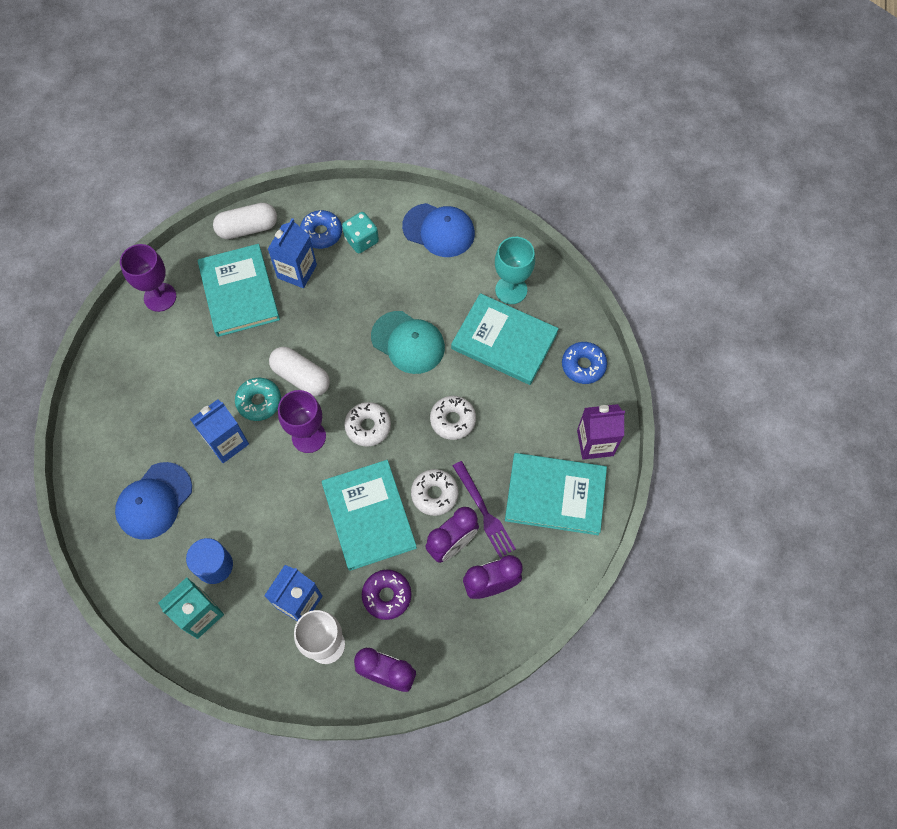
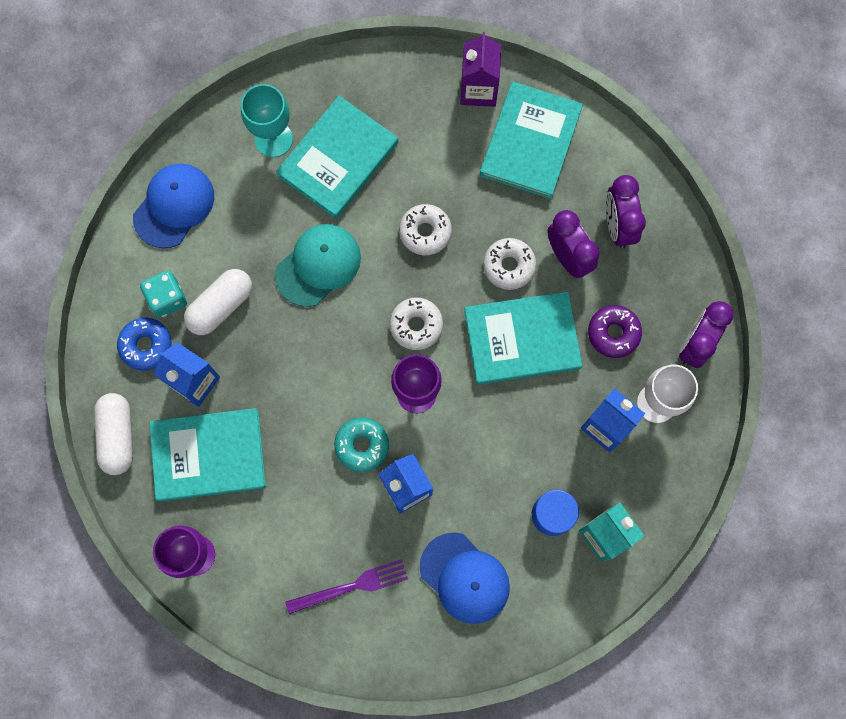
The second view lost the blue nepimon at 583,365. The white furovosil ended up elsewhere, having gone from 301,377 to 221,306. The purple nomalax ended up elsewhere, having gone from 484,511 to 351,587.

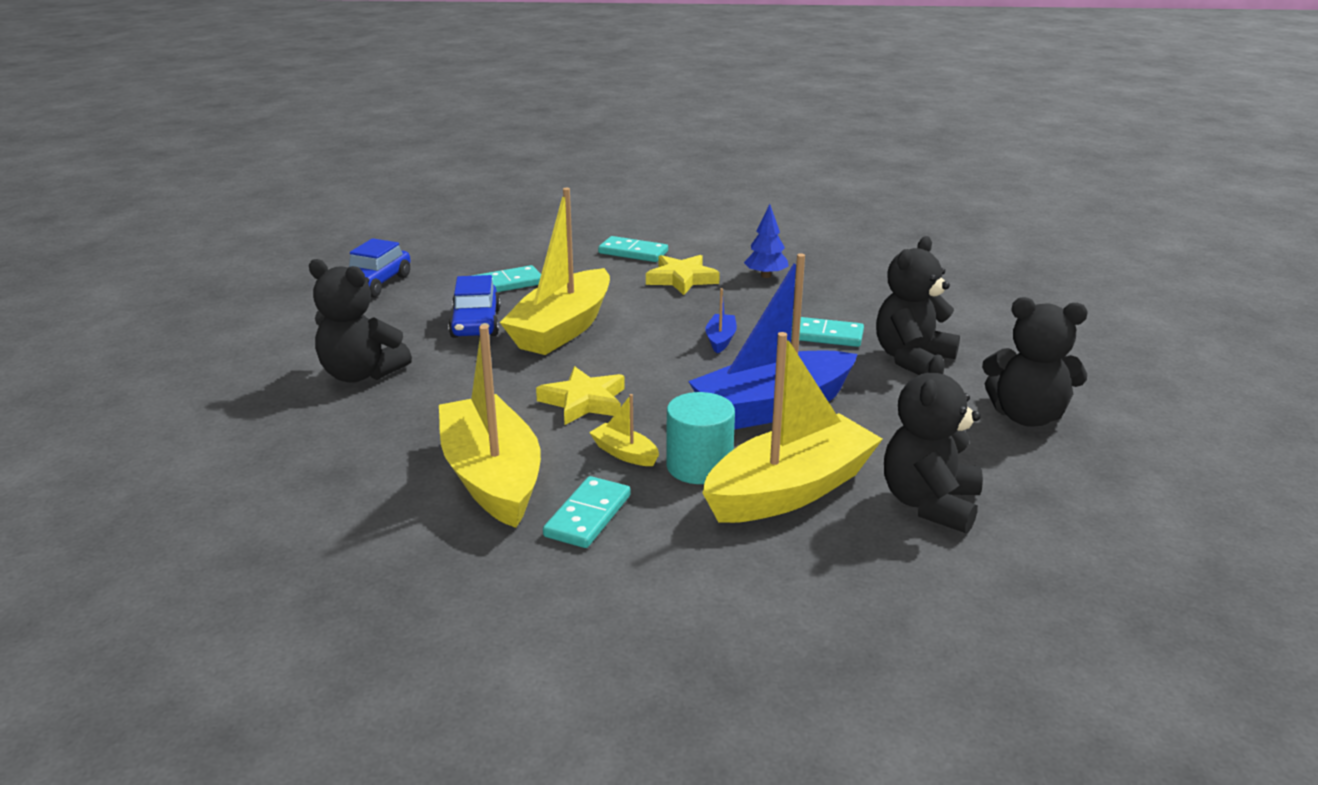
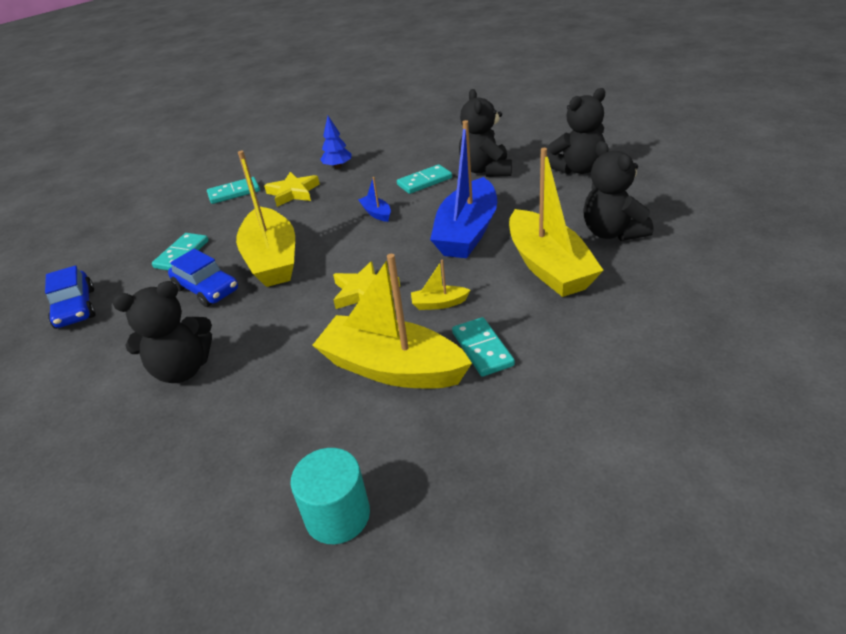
The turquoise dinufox ended up elsewhere, having gone from 699,466 to 337,515. The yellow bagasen at 790,490 ended up facing another way, 150 degrees clockwise from before.

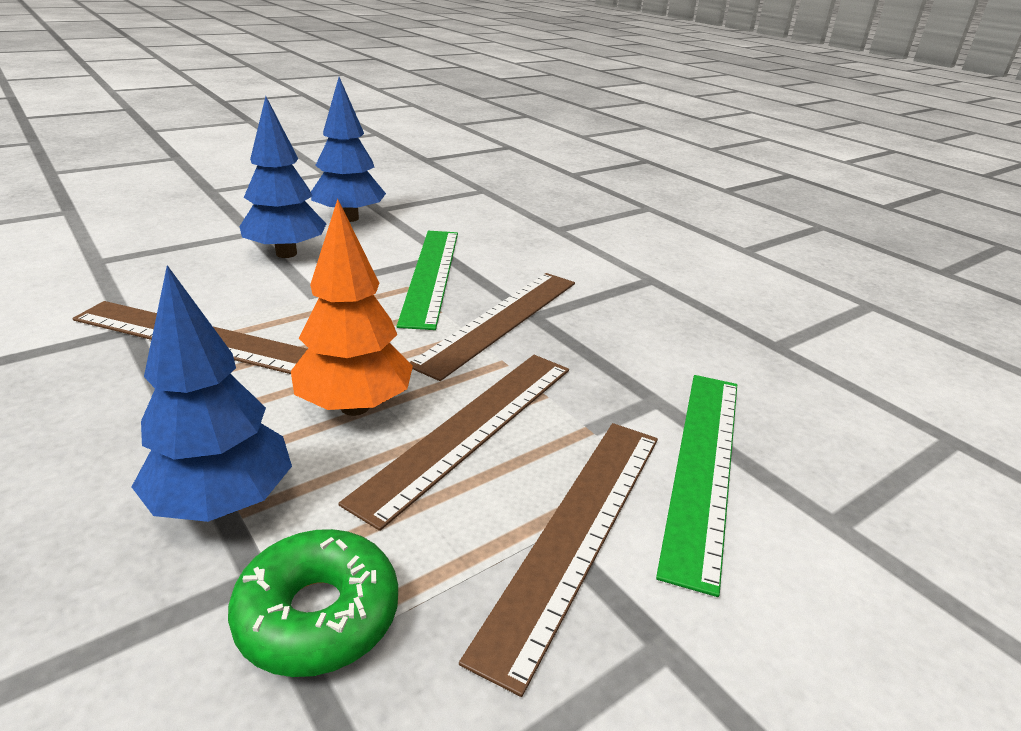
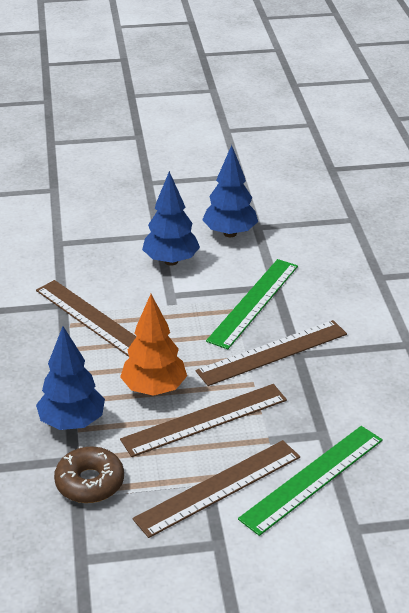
What was the green nepimon at 318,615 turned into the brown nepimon at 90,482.

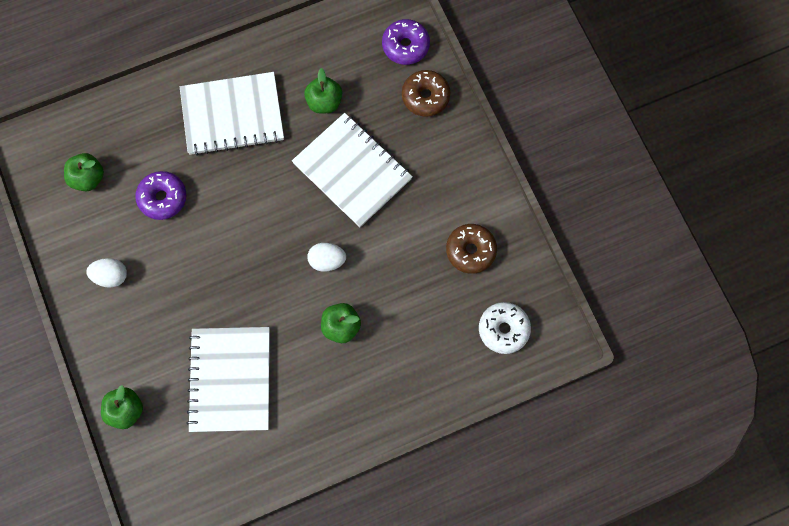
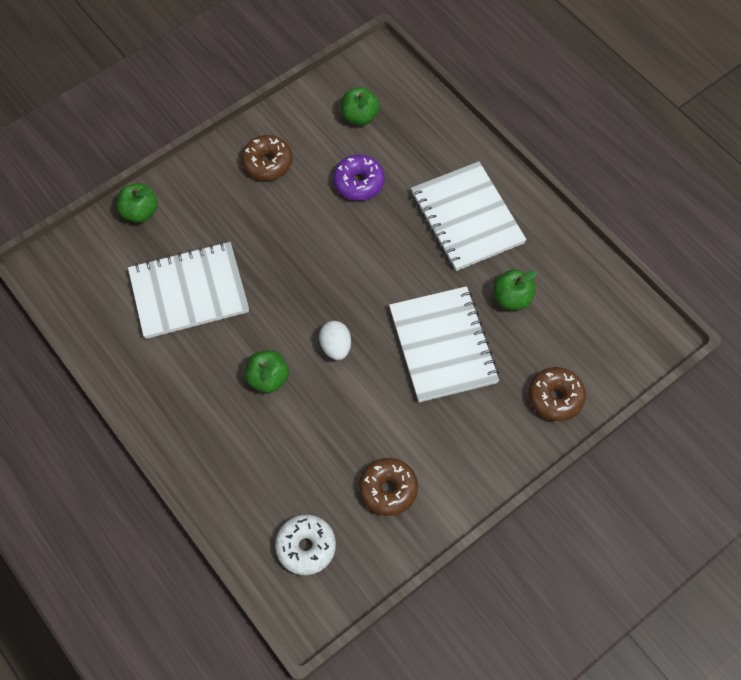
The second view lost the purple nepimon at 405,46. Where the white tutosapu stood at 111,276, the brown nepimon came to stand at 267,163. The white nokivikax at 352,171 ended up facing another way, 45 degrees counterclockwise from before.

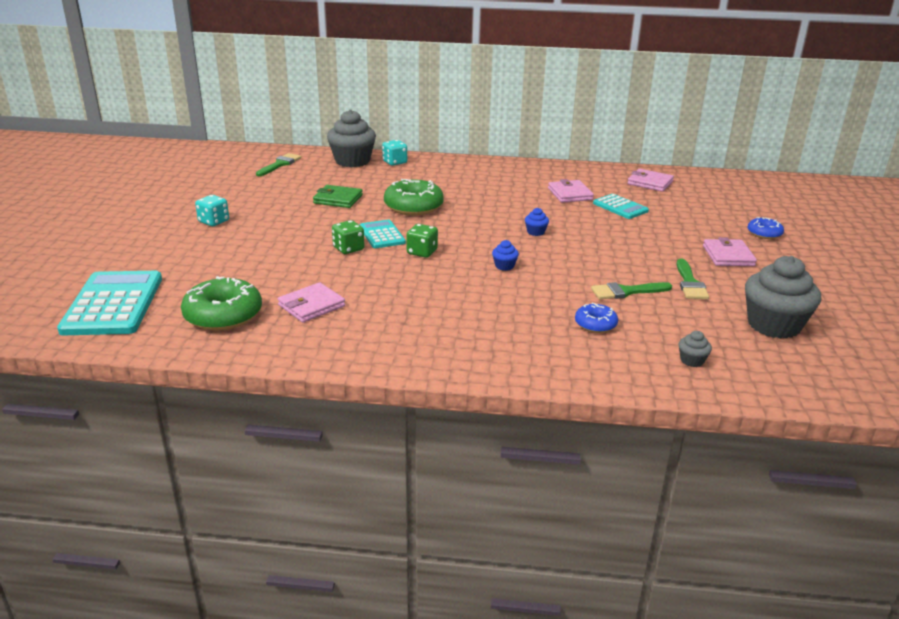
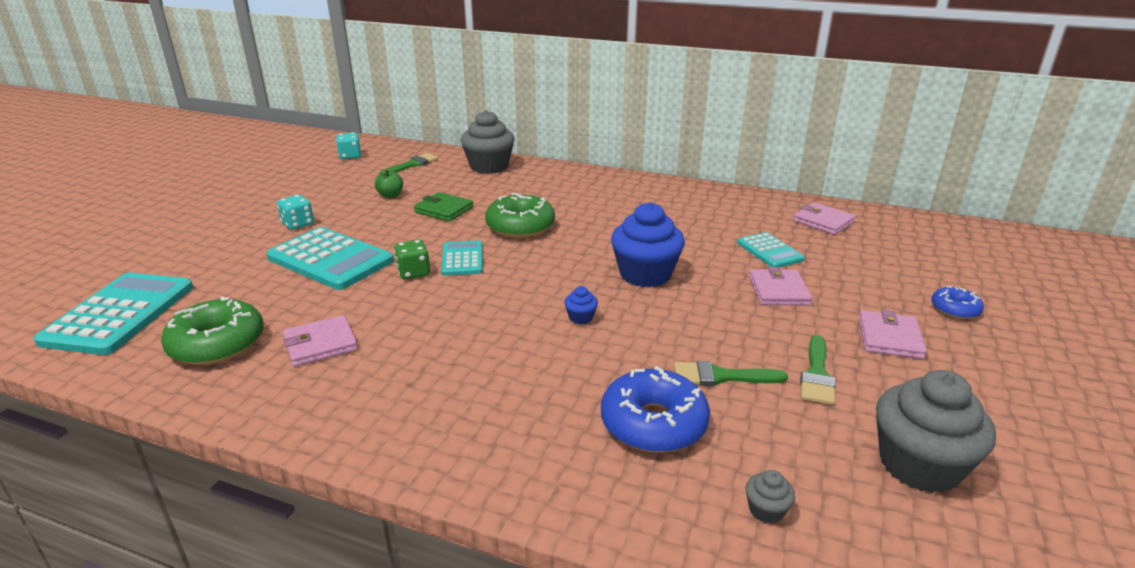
The second view lost the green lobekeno at 422,252. The second view gained the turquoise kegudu at 330,259. The second view gained the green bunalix at 390,195. The turquoise lobekeno ended up elsewhere, having gone from 394,162 to 350,156. The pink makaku ended up elsewhere, having gone from 570,194 to 778,291. The size of the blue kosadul at 535,232 changed by a factor of 2.38. The size of the blue nepimon at 595,324 changed by a factor of 1.83.

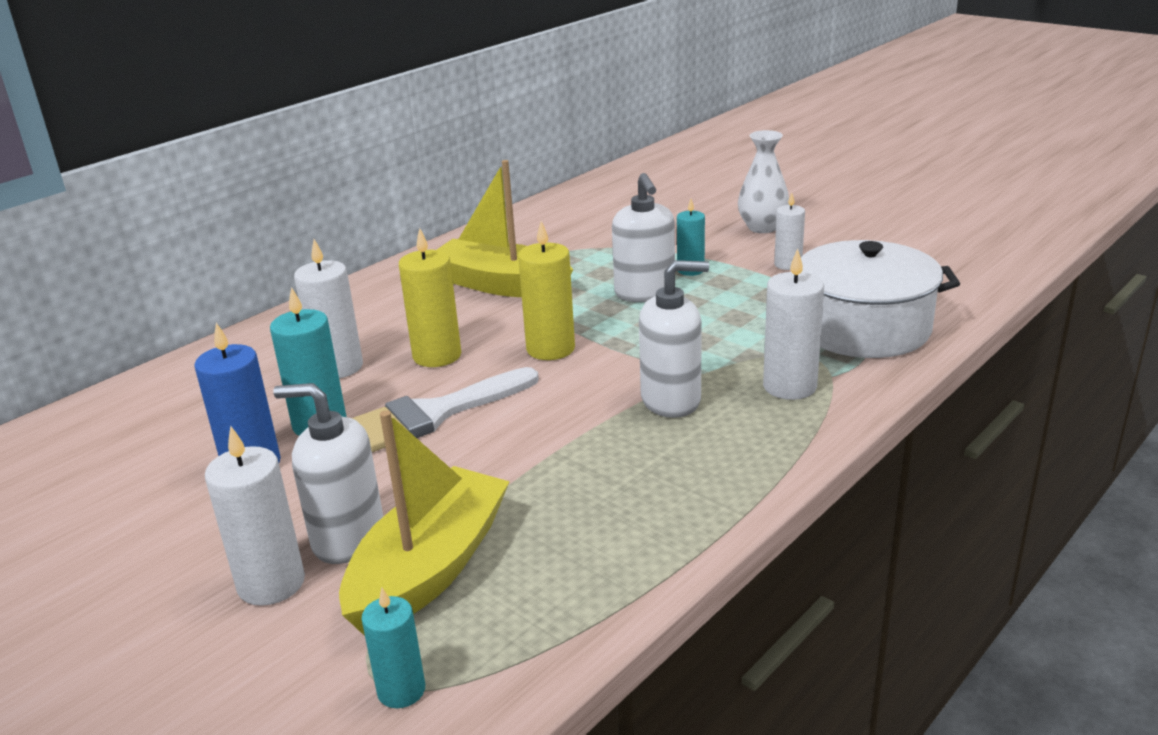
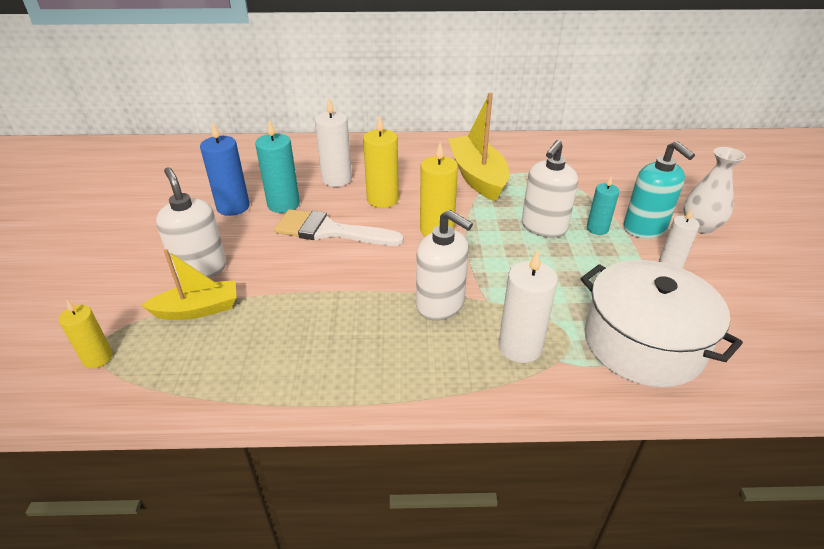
The second view lost the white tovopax at 271,583. The second view gained the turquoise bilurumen at 644,228. What was the turquoise tovopax at 401,690 turned into the yellow tovopax at 98,358. The size of the yellow bagasen at 430,569 changed by a factor of 0.63.

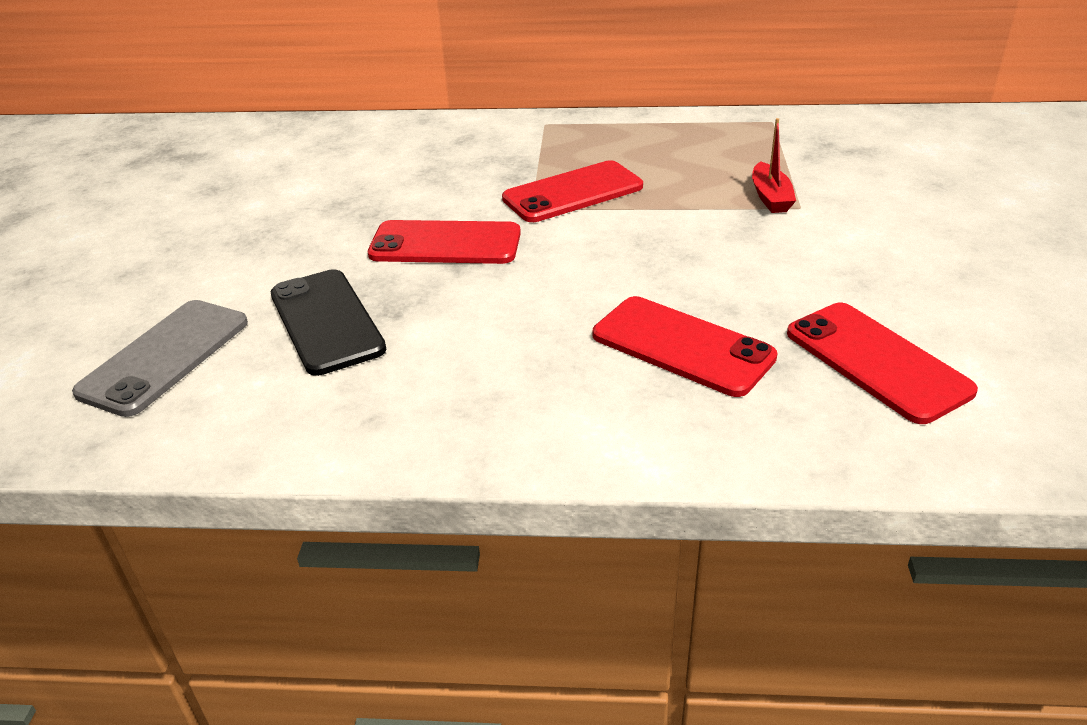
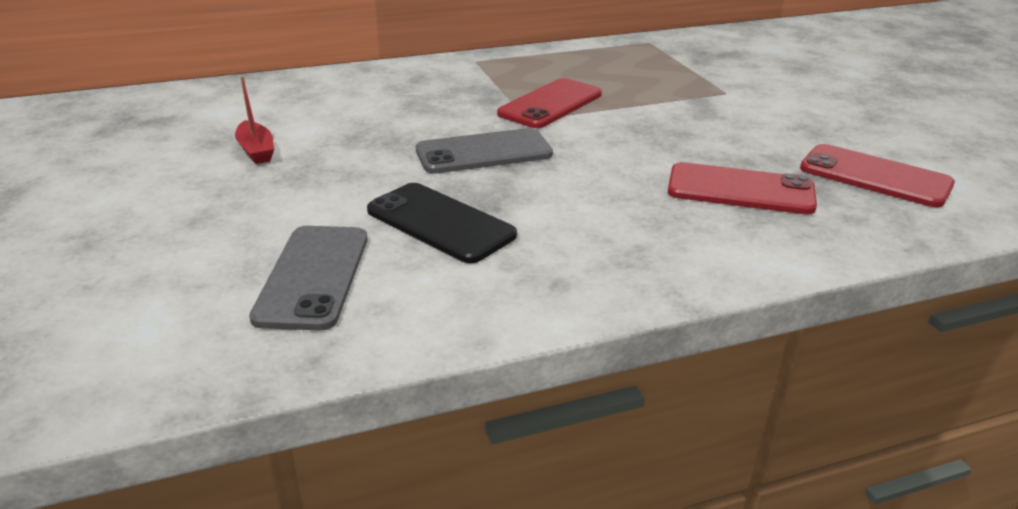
The red bagasen ended up elsewhere, having gone from 770,197 to 256,151. What was the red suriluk at 445,244 turned into the grey suriluk at 484,152.

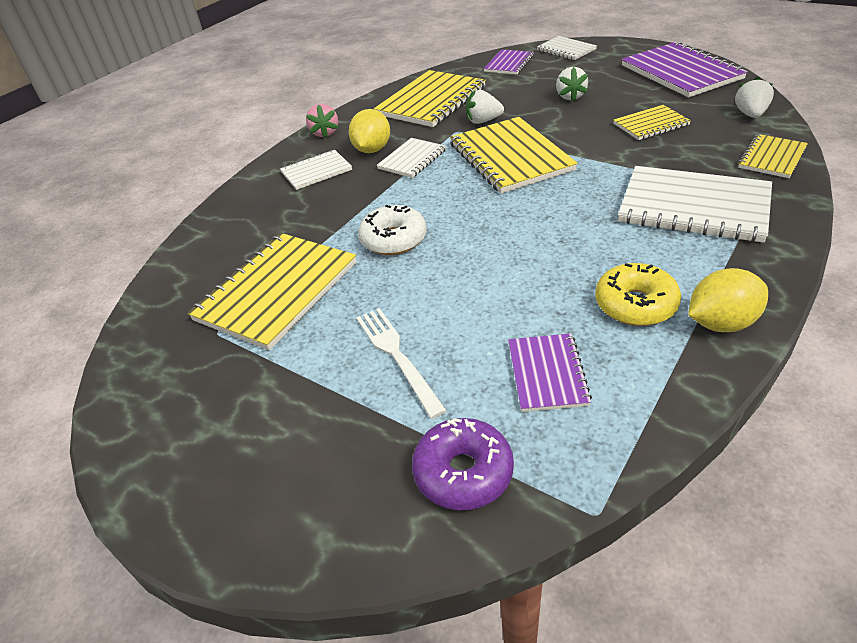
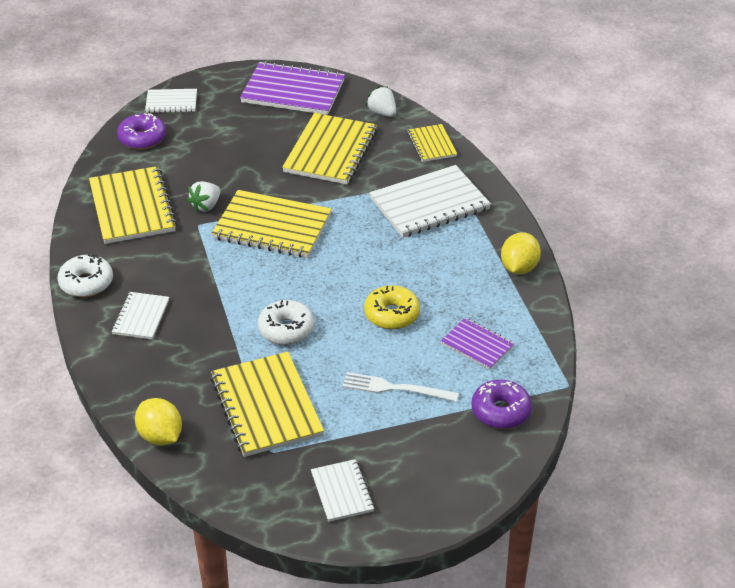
The second view lost the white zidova at 570,96. The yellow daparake ended up elsewhere, having gone from 372,150 to 160,436. The white nokivikax ended up elsewhere, having gone from 412,159 to 342,492. The yellow nepimon ended up elsewhere, having gone from 635,305 to 392,314. Where the pink zidova stood at 325,133, the white nepimon came to stand at 86,283. Where the purple nokivikax stood at 509,64, the purple nepimon came to stand at 142,138. The size of the yellow nokivikax at 651,124 changed by a factor of 1.84.

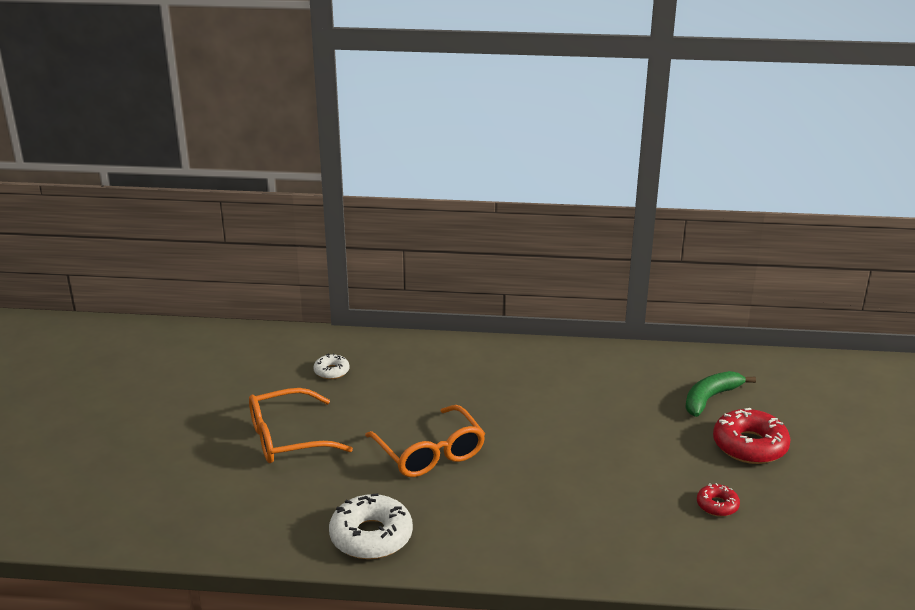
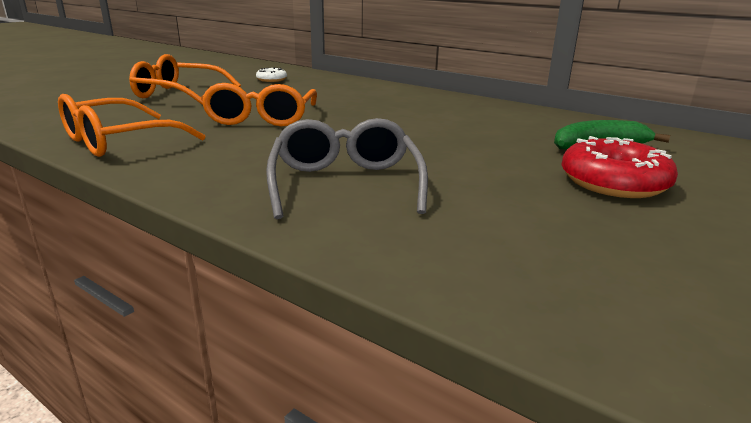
The second view lost the red nepimon at 717,505. The second view gained the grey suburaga at 345,183. Where the white nepimon stood at 371,536, the orange suburaga came to stand at 118,141.

